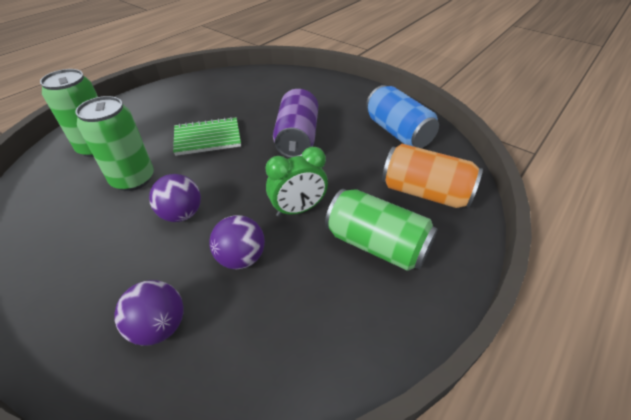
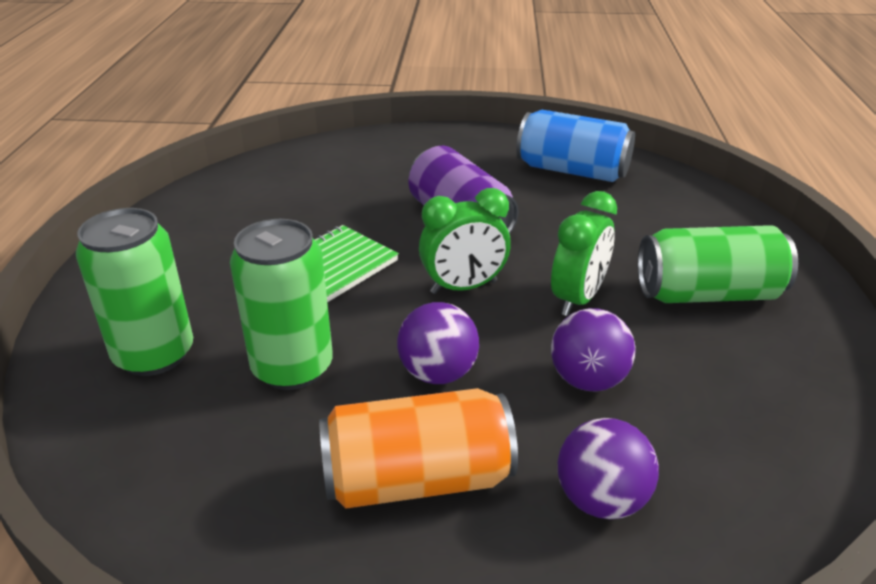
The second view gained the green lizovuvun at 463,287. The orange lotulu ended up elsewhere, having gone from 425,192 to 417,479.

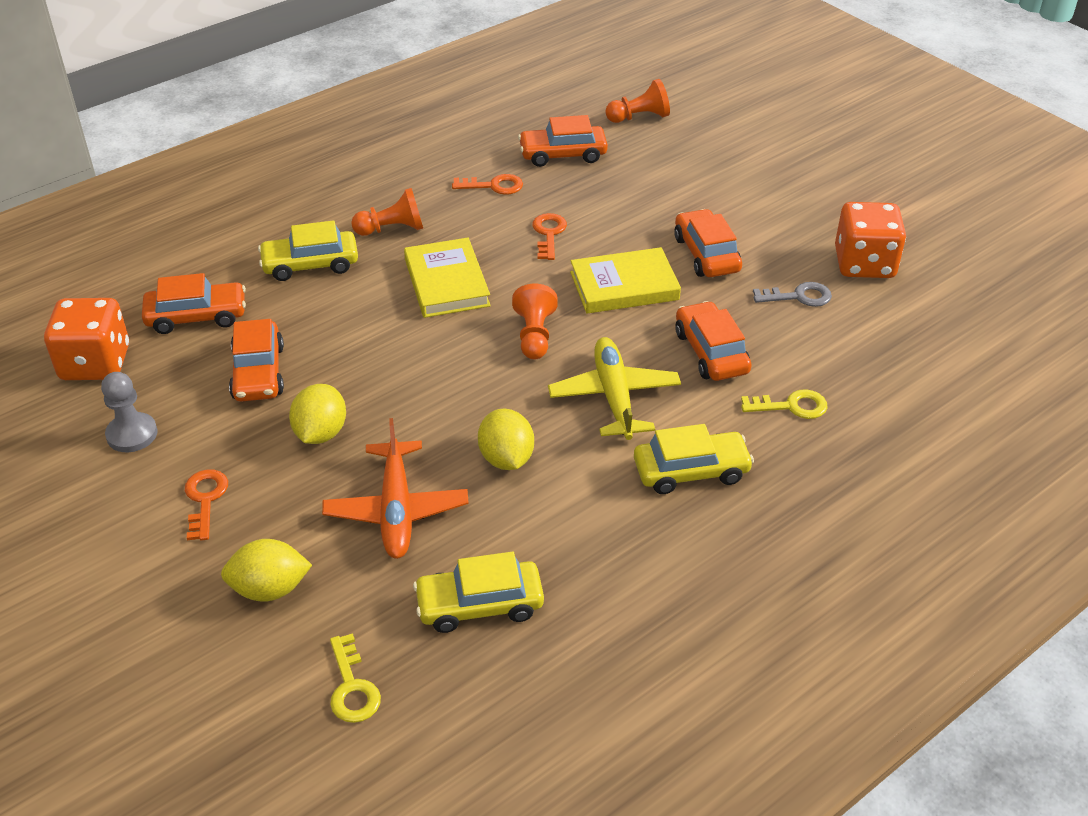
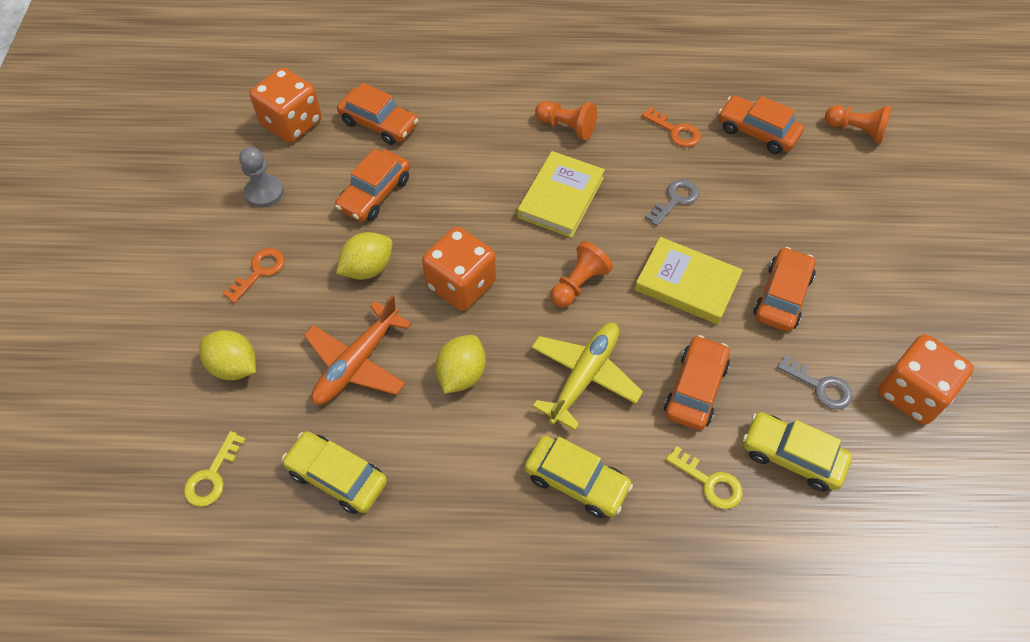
The second view gained the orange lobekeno at 461,284. The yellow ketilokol ended up elsewhere, having gone from 310,264 to 792,456. What was the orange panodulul at 549,234 turned into the grey panodulul at 675,200.

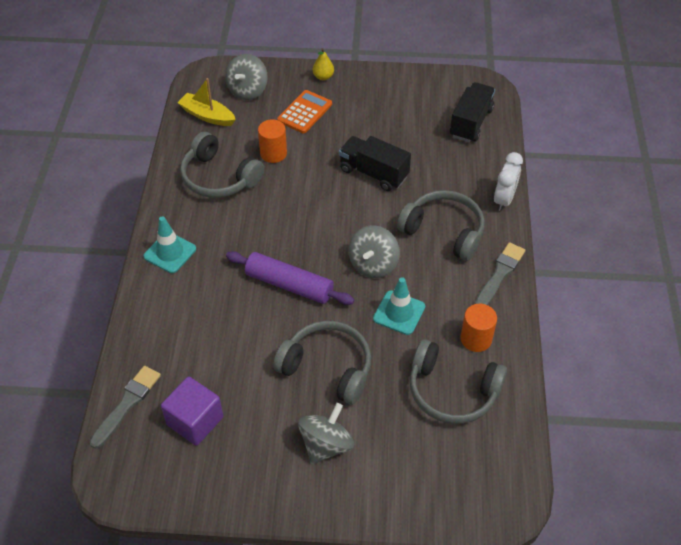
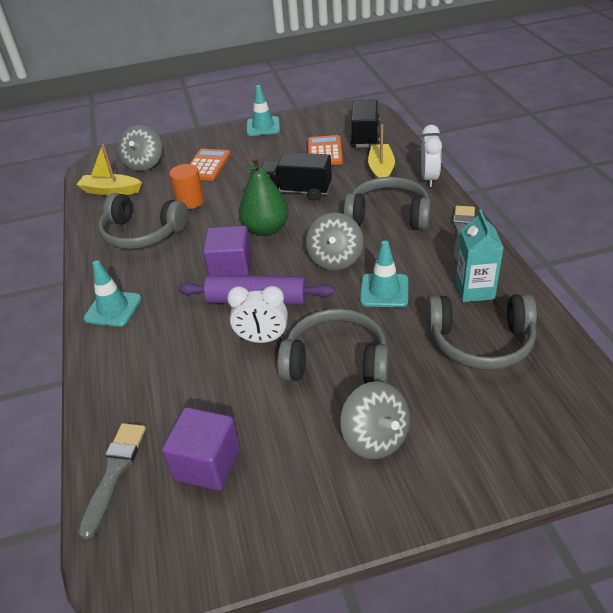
The second view lost the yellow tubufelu at 323,77. The second view gained the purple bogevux at 231,269. The second view gained the white lizovuvun at 262,339. The second view gained the green tubufelu at 266,229. The second view gained the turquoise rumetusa at 263,127. The second view gained the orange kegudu at 324,152. The second view gained the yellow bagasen at 381,170. Where the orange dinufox stood at 476,339, the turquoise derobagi came to stand at 474,290. The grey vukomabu at 326,445 ended up facing another way, 135 degrees clockwise from before.

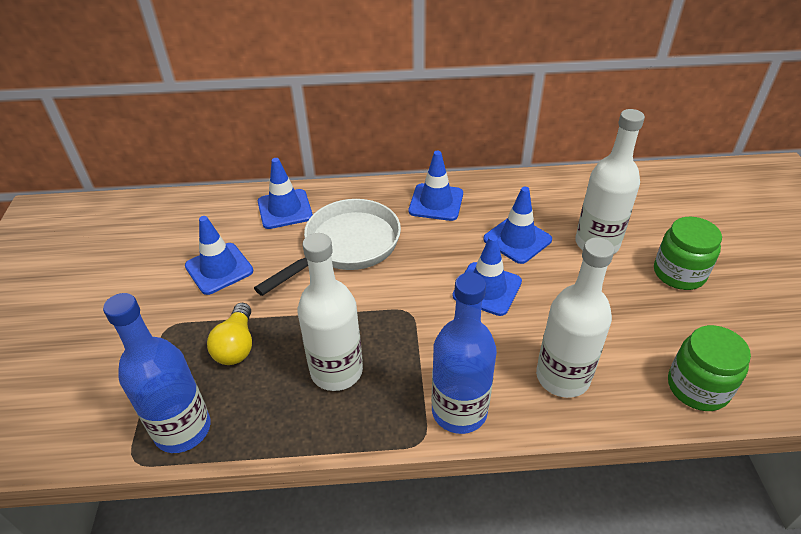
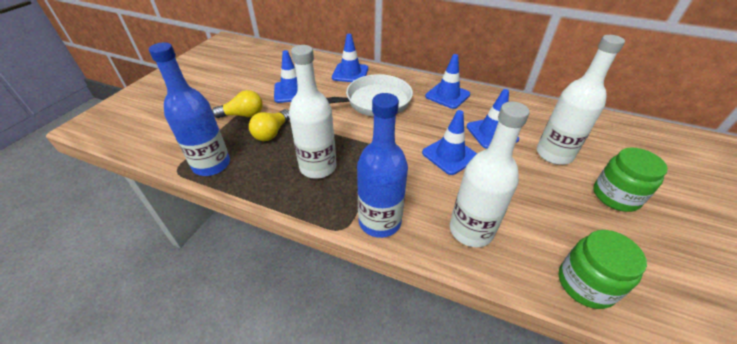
The second view gained the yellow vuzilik at 243,115.

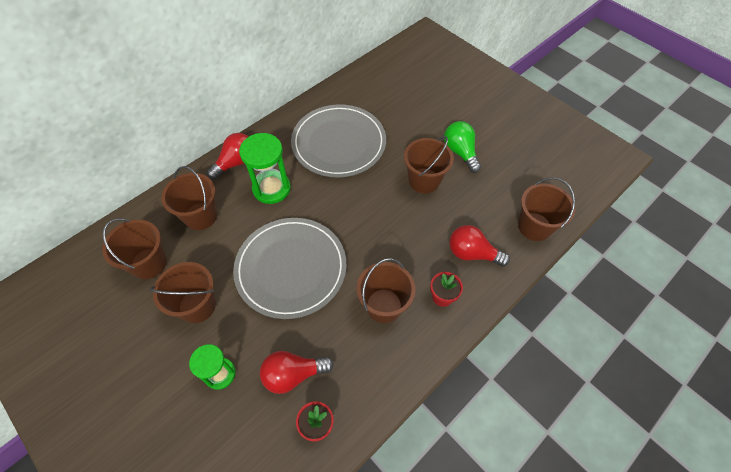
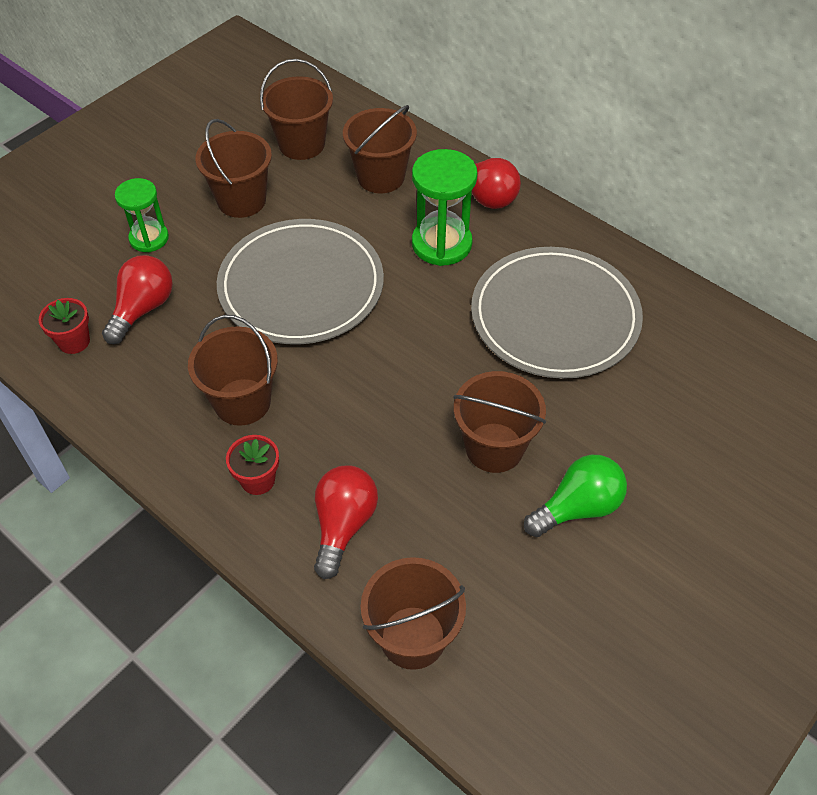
The red vuzilik at 293,374 ended up facing another way, 45 degrees clockwise from before.

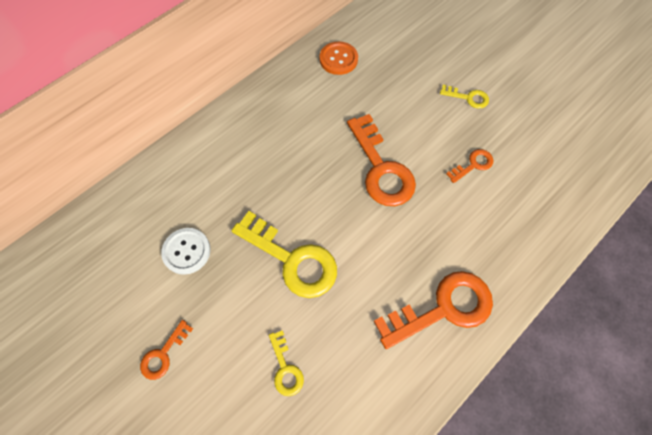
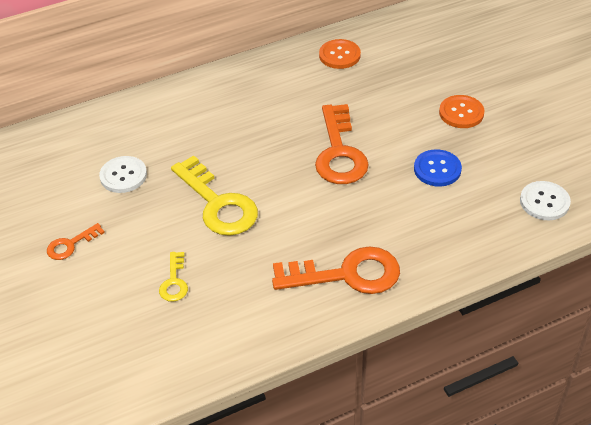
The second view gained the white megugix at 544,202. Where the yellow panodulul stood at 468,97, the orange megugix came to stand at 461,113. Where the orange panodulul stood at 473,165, the blue megugix came to stand at 437,169.

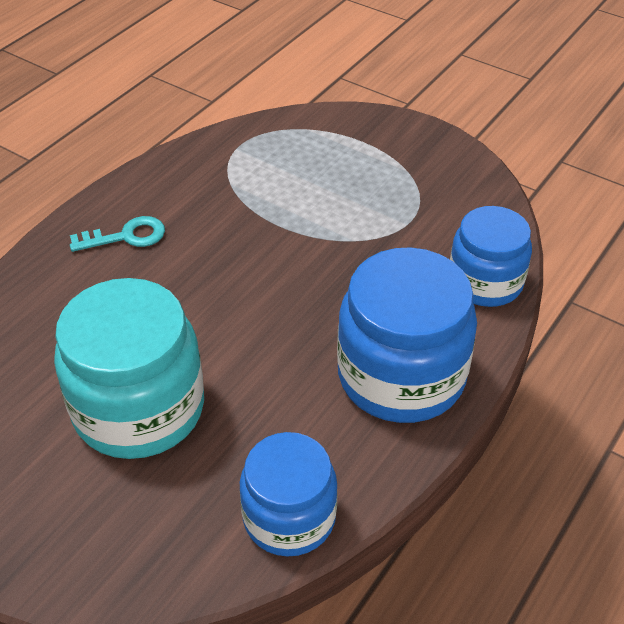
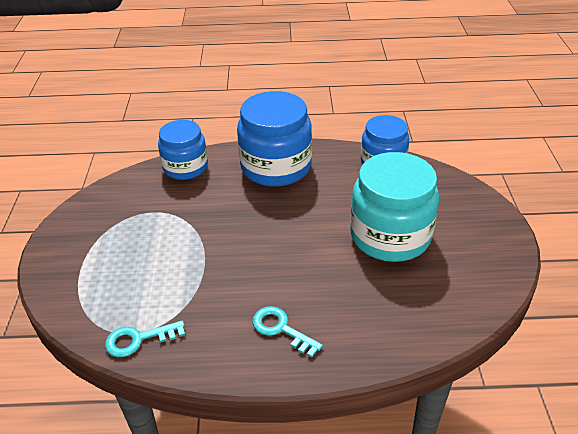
The second view gained the turquoise panodulul at 138,339.

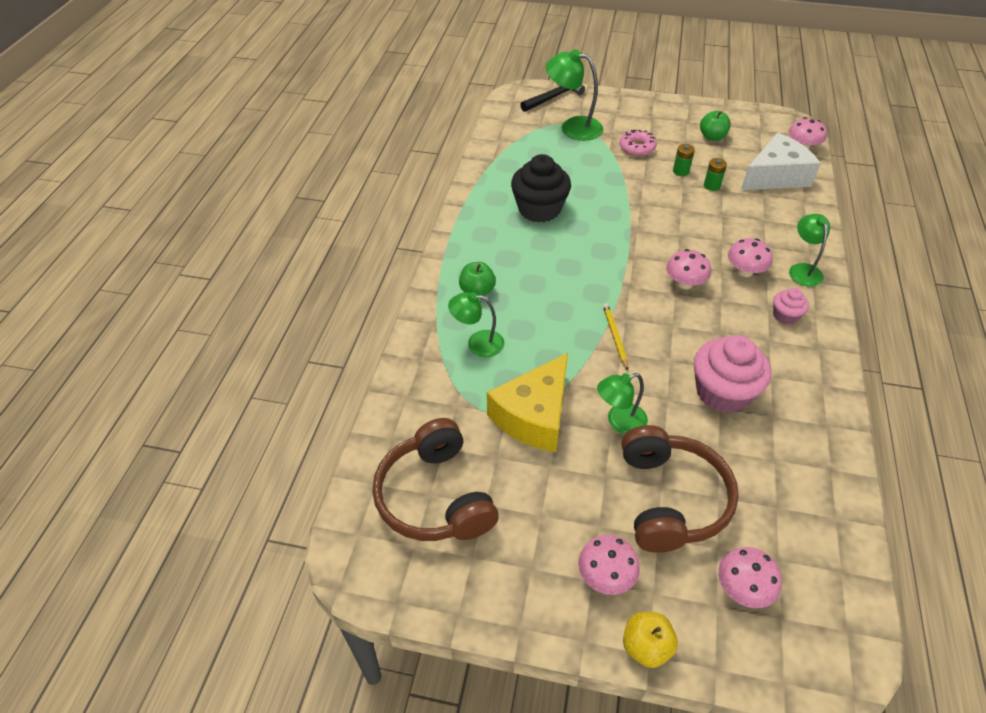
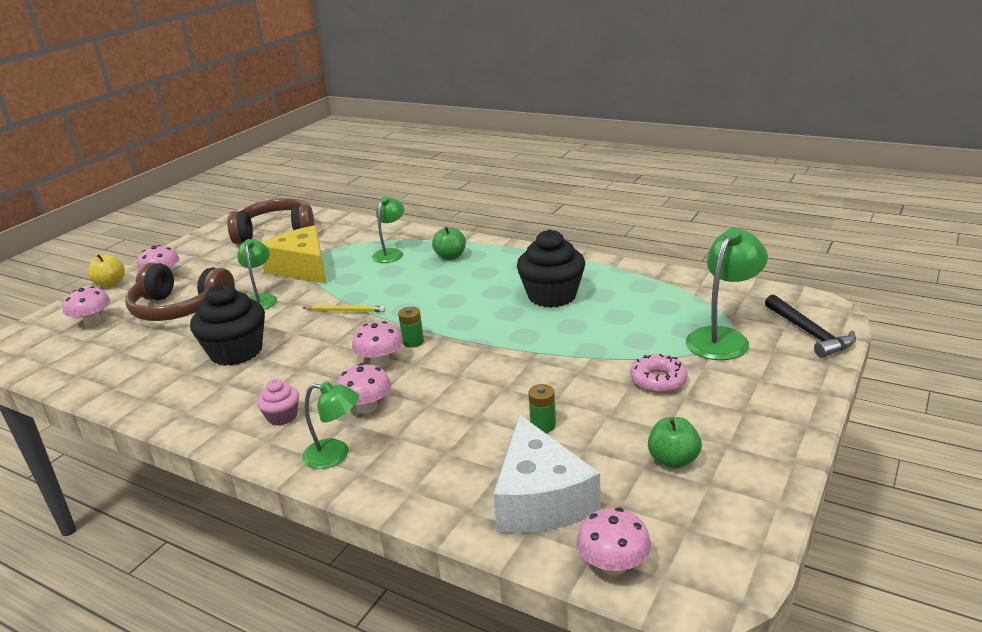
The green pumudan ended up elsewhere, having gone from 680,171 to 413,342. What was the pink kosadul at 722,392 turned into the black kosadul at 236,352.

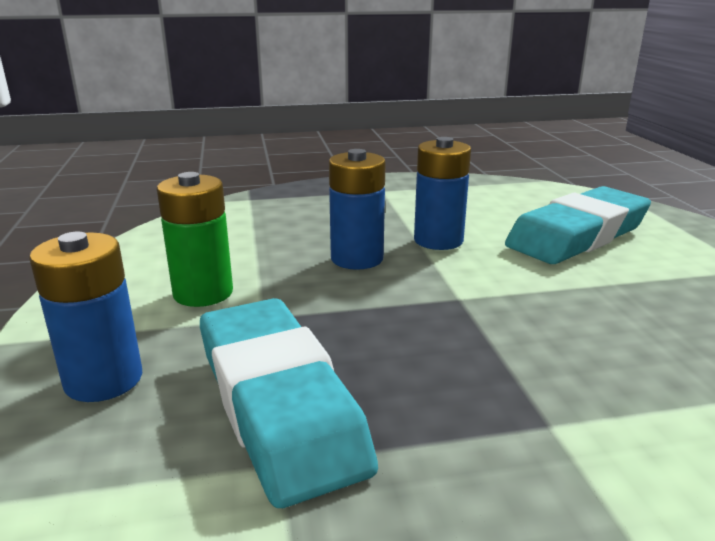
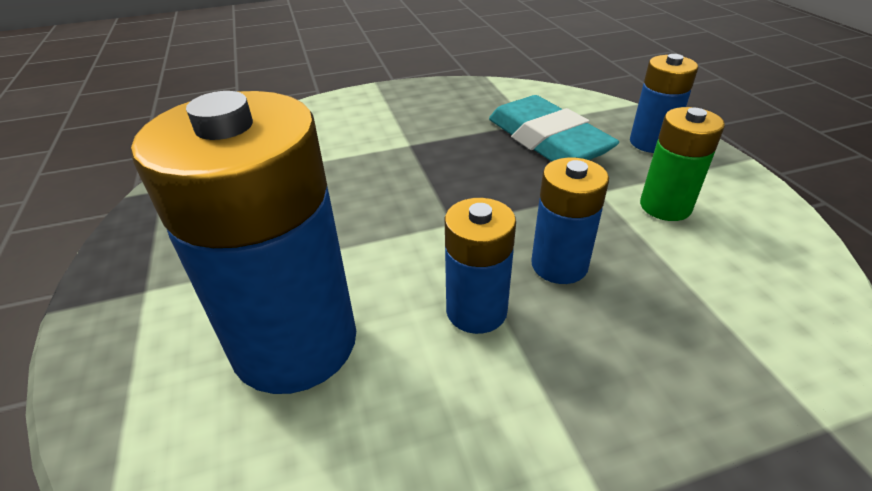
Where the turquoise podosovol stood at 578,235, the blue pumudan came to stand at 295,342.

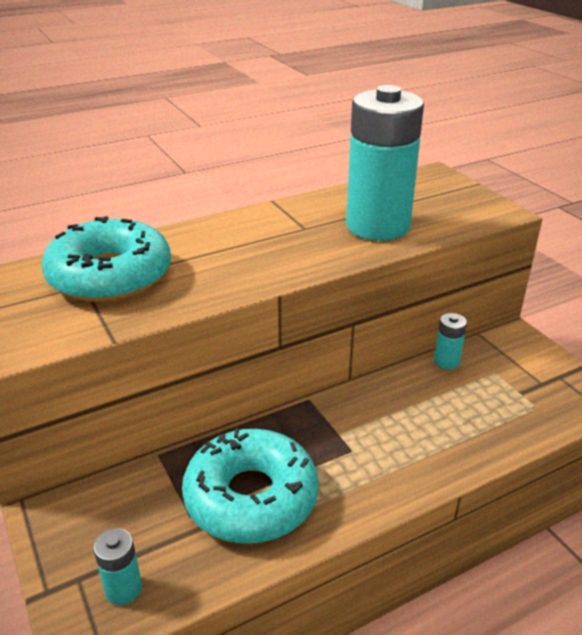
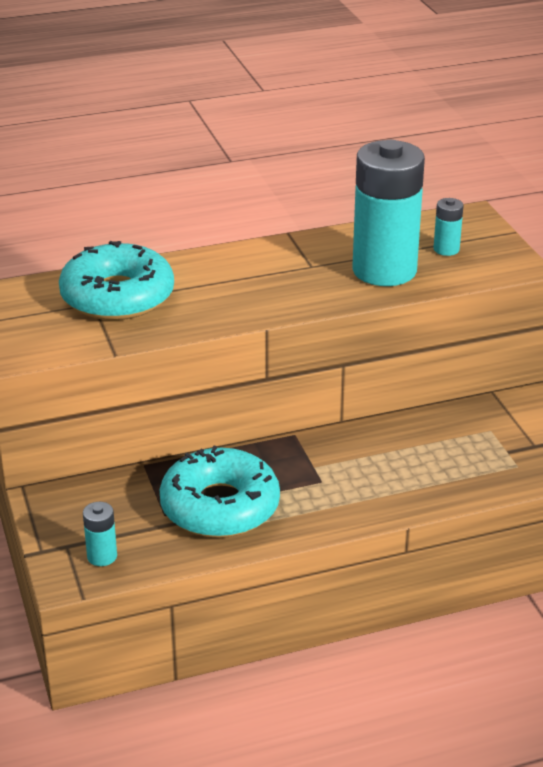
The turquoise pumudan ended up elsewhere, having gone from 446,361 to 446,249.

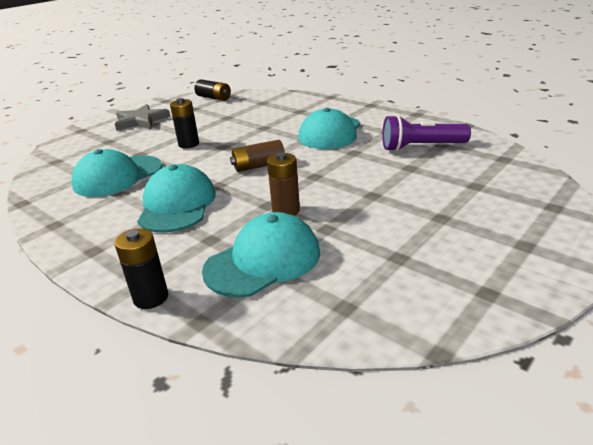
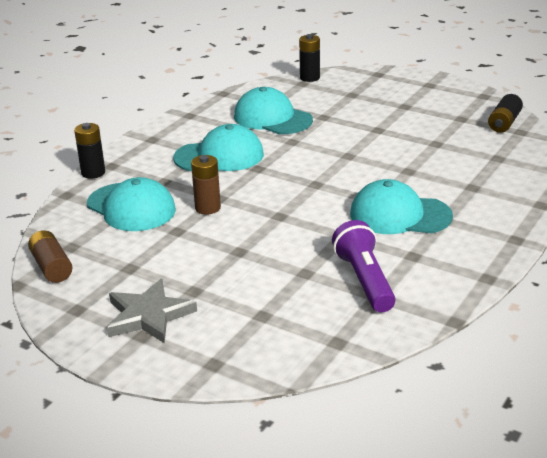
The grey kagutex ended up elsewhere, having gone from 141,121 to 148,315. The black pumudan ended up elsewhere, having gone from 189,144 to 310,78. The brown pumudan ended up elsewhere, having gone from 259,166 to 51,267.

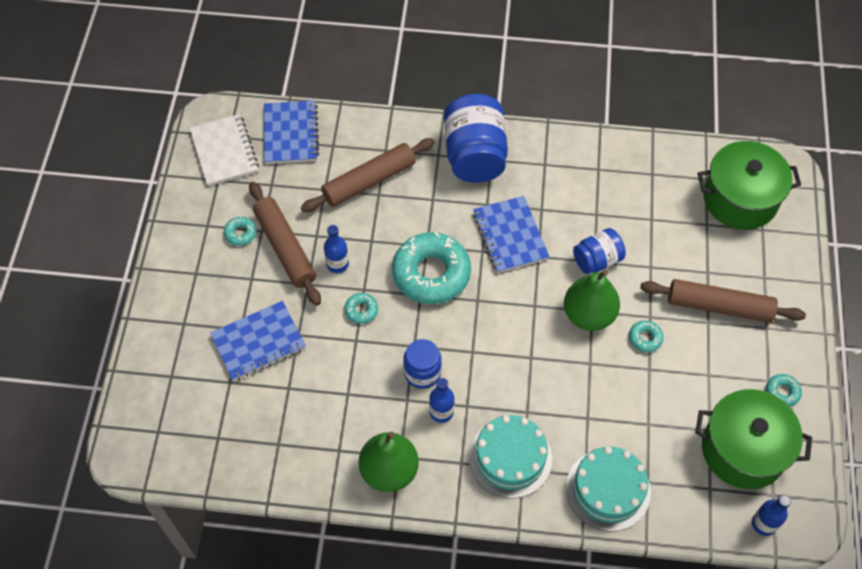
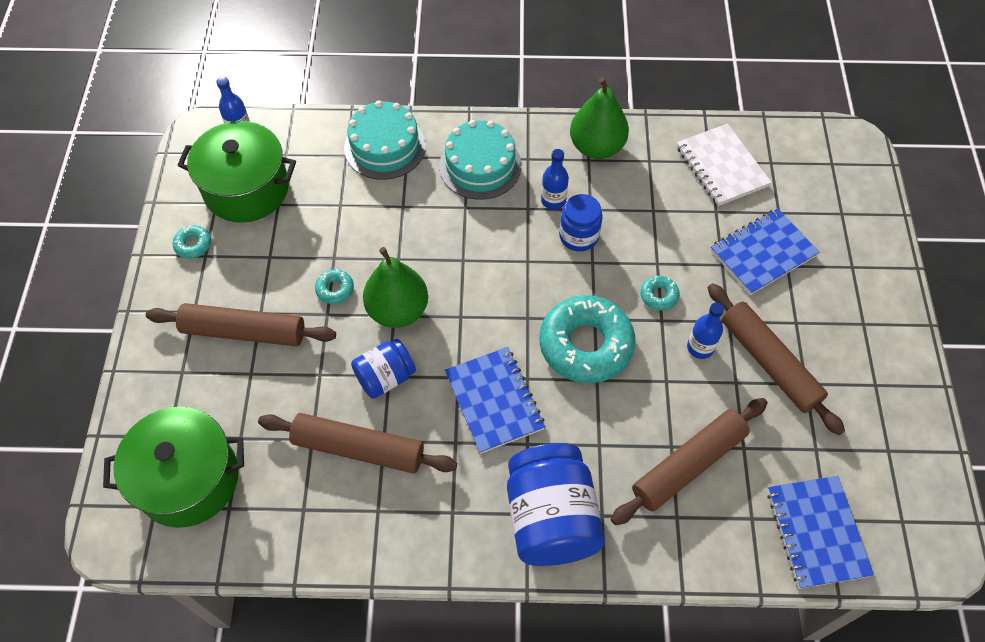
The second view lost the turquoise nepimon at 240,233. The second view gained the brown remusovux at 358,448. The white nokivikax ended up elsewhere, having gone from 224,152 to 721,166.

